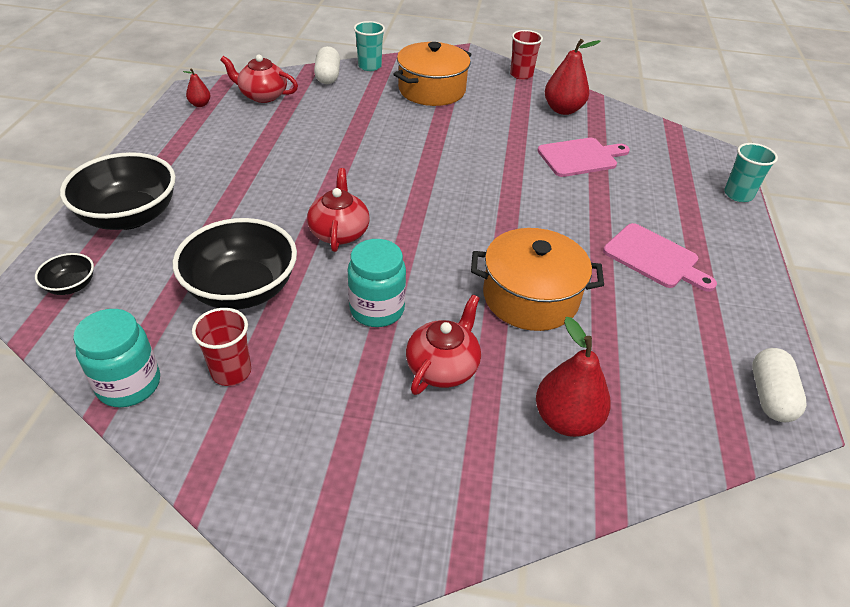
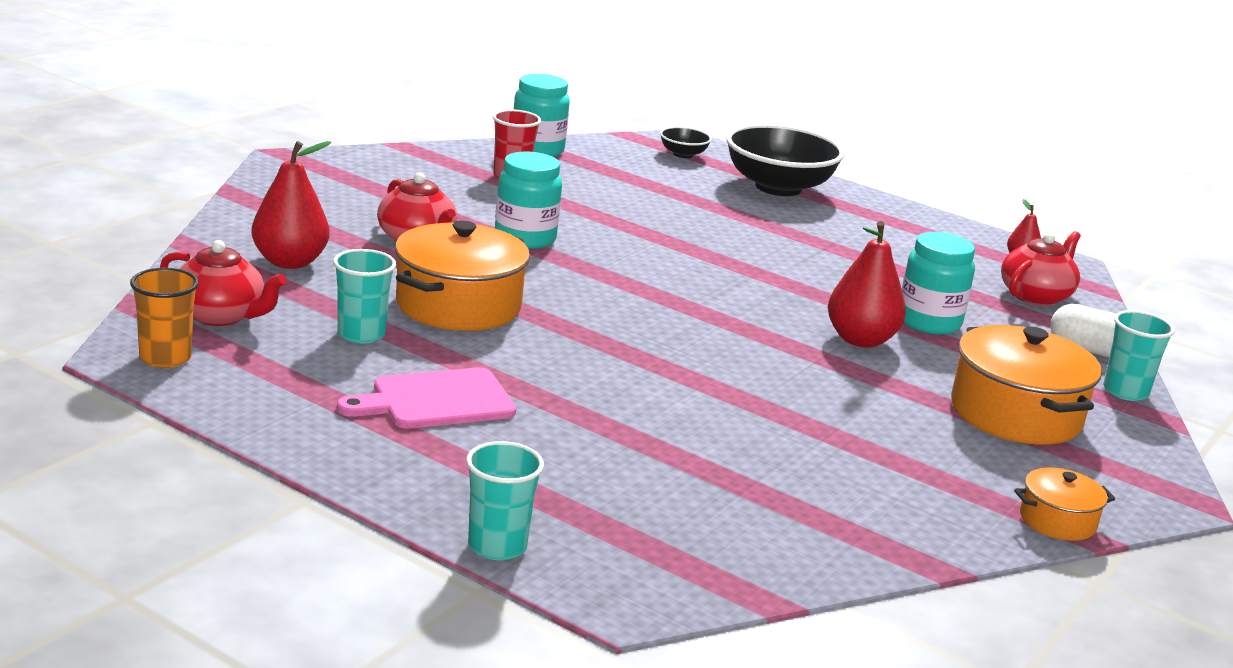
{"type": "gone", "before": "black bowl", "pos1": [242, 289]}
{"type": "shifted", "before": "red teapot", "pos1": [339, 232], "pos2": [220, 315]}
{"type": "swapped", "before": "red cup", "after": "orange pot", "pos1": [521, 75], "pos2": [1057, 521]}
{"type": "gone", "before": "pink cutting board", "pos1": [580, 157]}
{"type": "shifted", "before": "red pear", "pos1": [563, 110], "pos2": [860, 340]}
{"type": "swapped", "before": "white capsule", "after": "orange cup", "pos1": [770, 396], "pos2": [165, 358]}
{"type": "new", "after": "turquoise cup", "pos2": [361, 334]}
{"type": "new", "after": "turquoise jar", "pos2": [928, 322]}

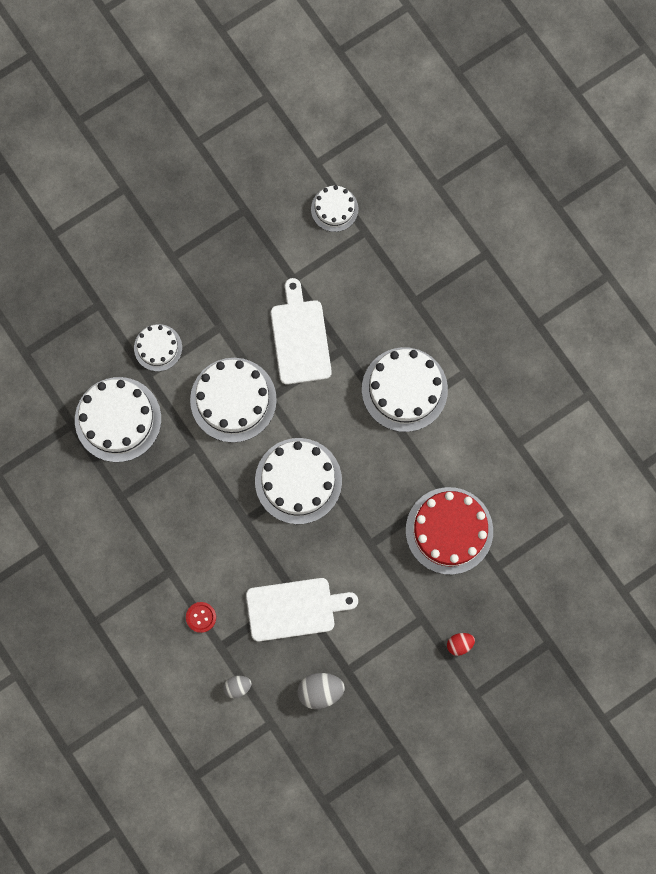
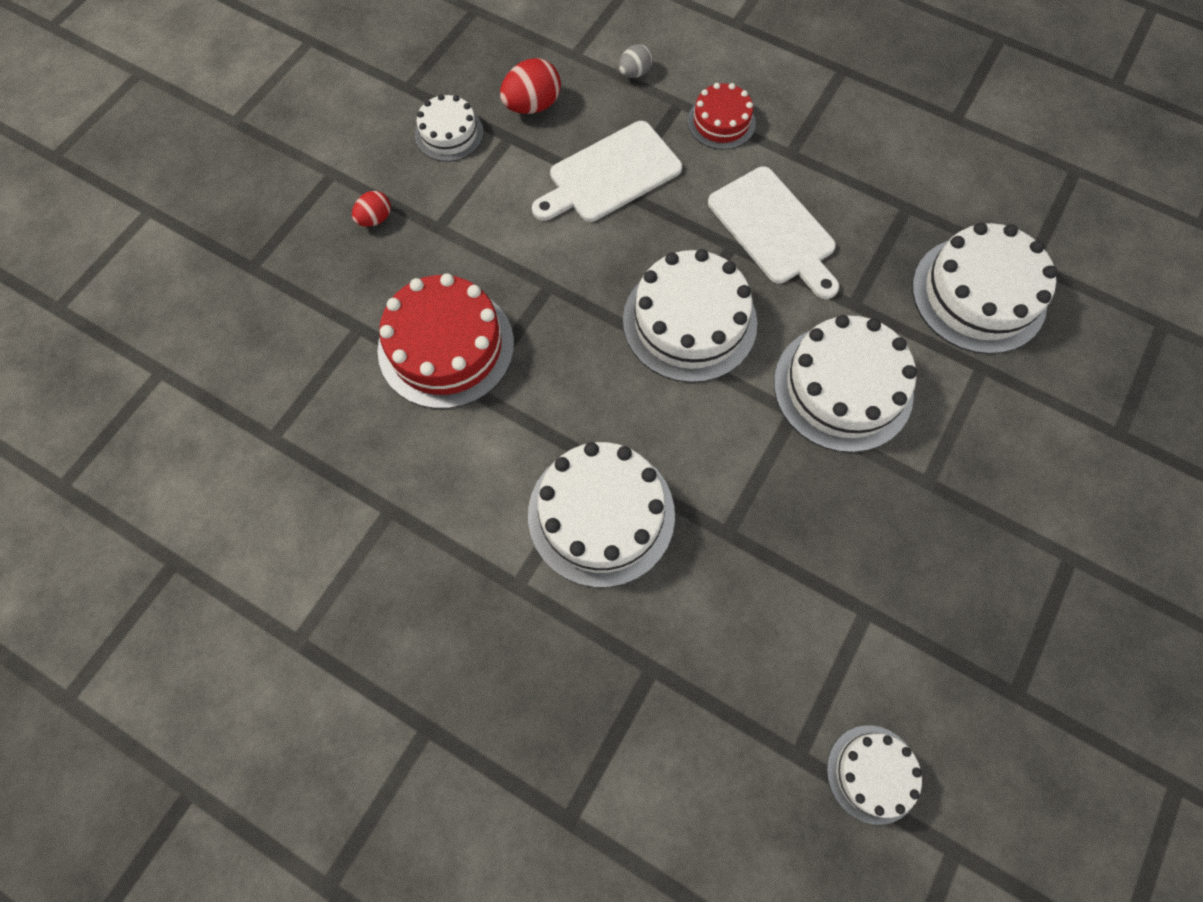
{"type": "shifted", "before": "white cake", "pos1": [158, 347], "pos2": [449, 133]}
{"type": "swapped", "before": "red button", "after": "red cake", "pos1": [201, 617], "pos2": [721, 122]}
{"type": "shifted", "before": "white cutting board", "pos1": [300, 338], "pos2": [774, 230]}
{"type": "repainted", "before": "grey egg", "after": "red egg", "pos1": [320, 690], "pos2": [532, 105]}

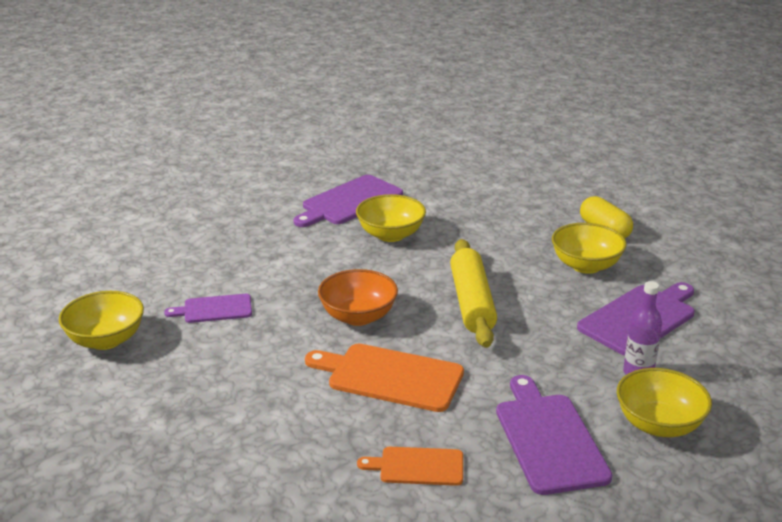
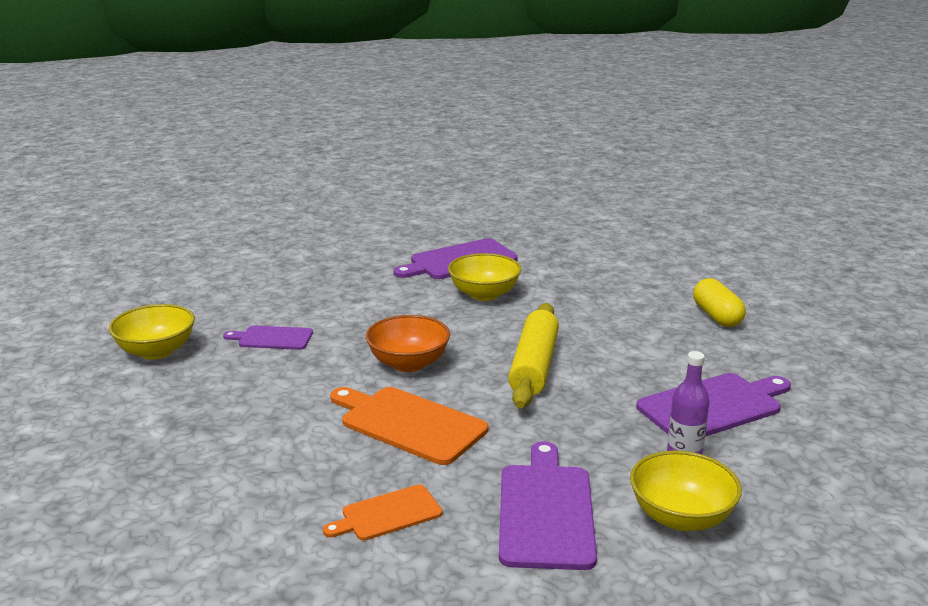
{"type": "rotated", "before": "orange cutting board", "pos1": [417, 466], "pos2": [387, 514], "turn": -45}
{"type": "gone", "before": "yellow bowl", "pos1": [586, 266]}

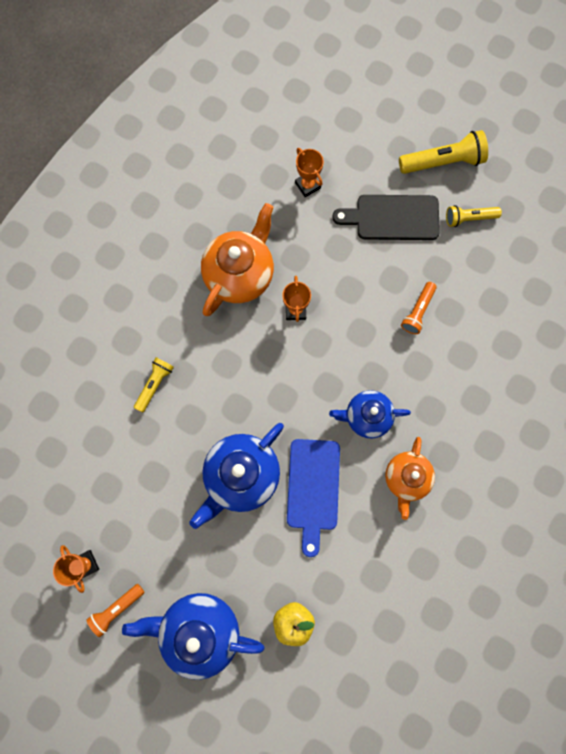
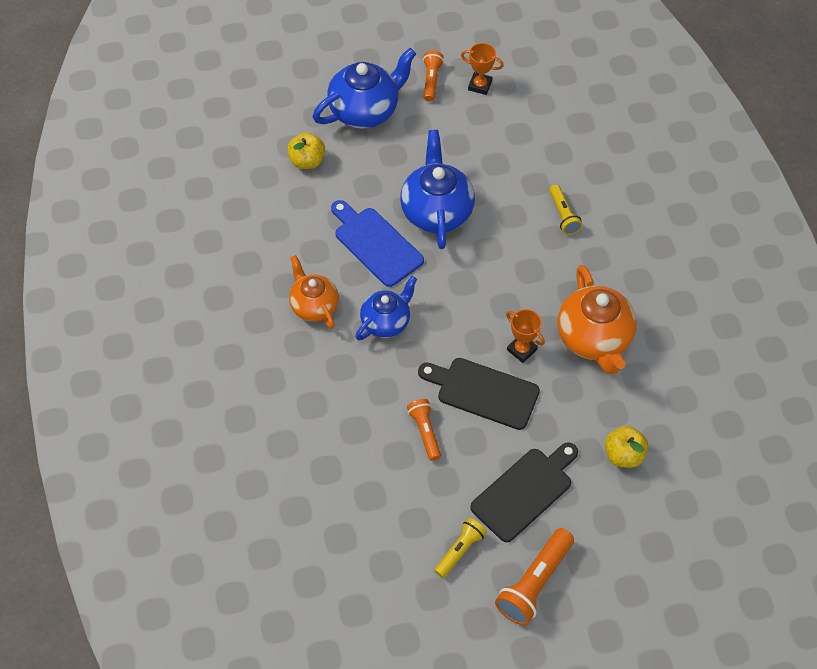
{"type": "swapped", "before": "orange trophy", "after": "yellow apple", "pos1": [307, 185], "pos2": [623, 455]}
{"type": "repainted", "before": "yellow flashlight", "after": "orange flashlight", "pos1": [443, 162], "pos2": [534, 583]}
{"type": "new", "after": "black cutting board", "pos2": [483, 392]}

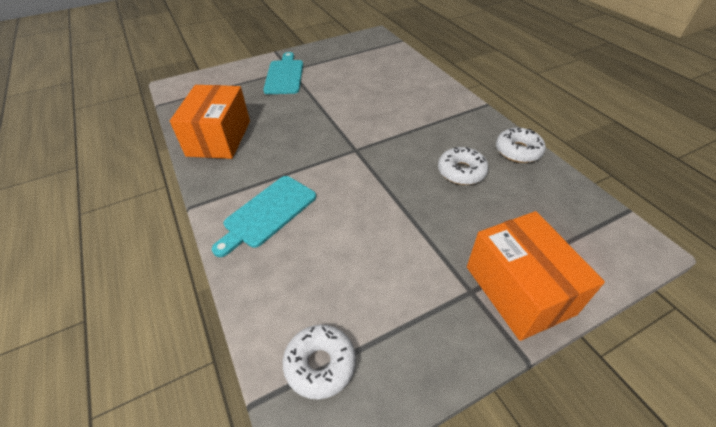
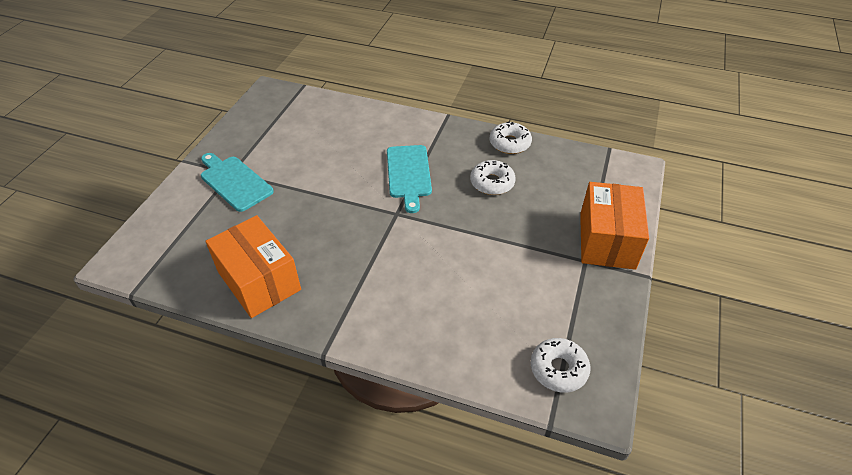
{"type": "shifted", "before": "turquoise cutting board", "pos1": [267, 213], "pos2": [408, 174]}
{"type": "rotated", "before": "orange box", "pos1": [519, 290], "pos2": [607, 240], "turn": 75}

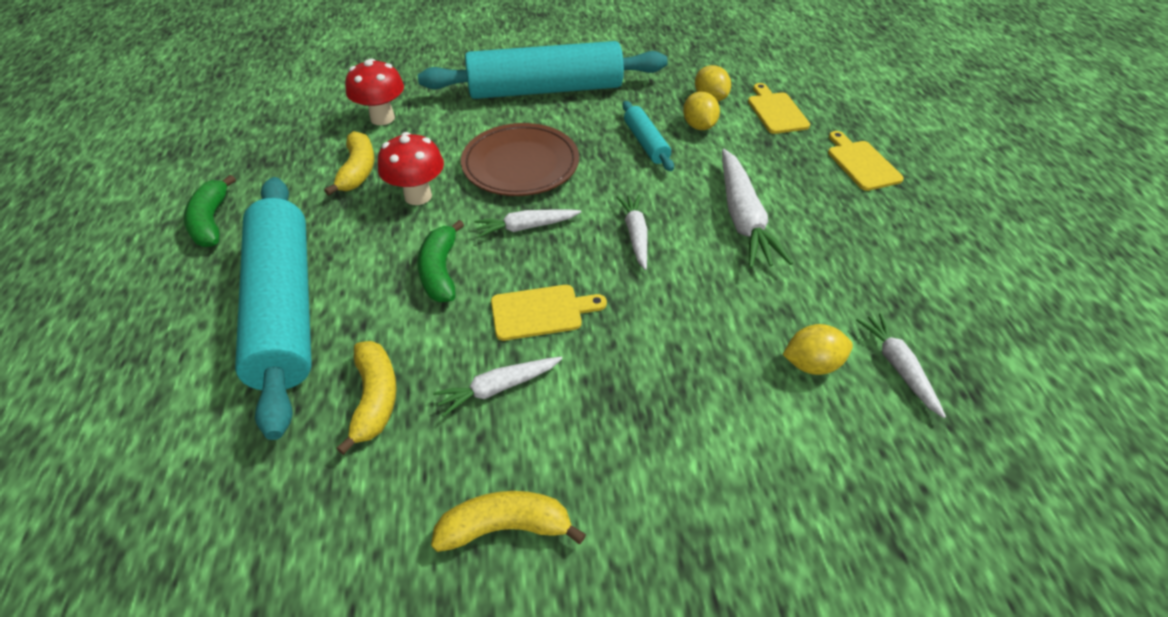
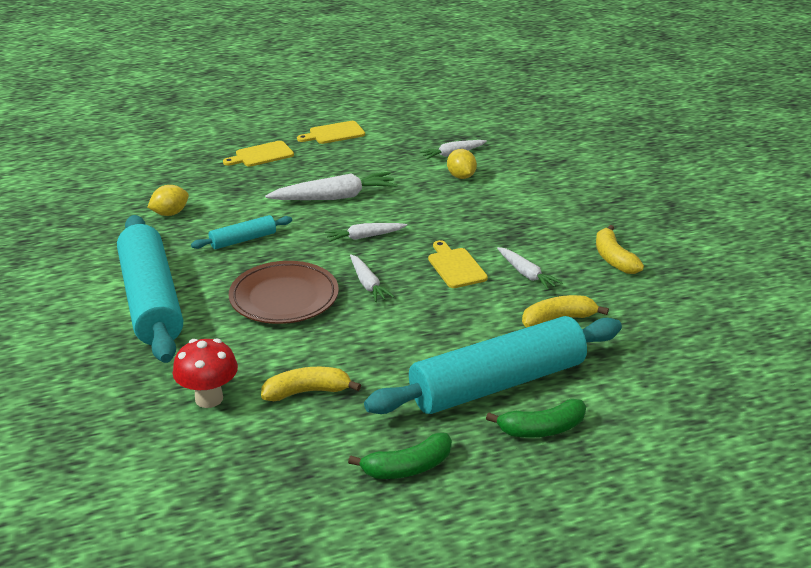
{"type": "gone", "before": "red mushroom", "pos1": [418, 196]}
{"type": "shifted", "before": "green banana", "pos1": [440, 271], "pos2": [542, 429]}
{"type": "gone", "before": "yellow lemon", "pos1": [699, 126]}
{"type": "shifted", "before": "yellow cutting board", "pos1": [776, 111], "pos2": [334, 133]}

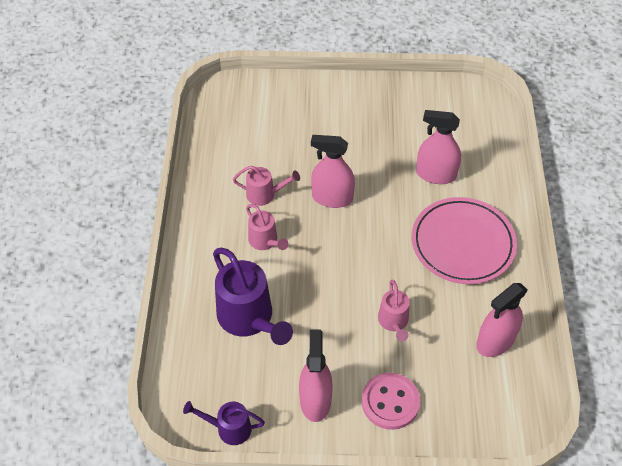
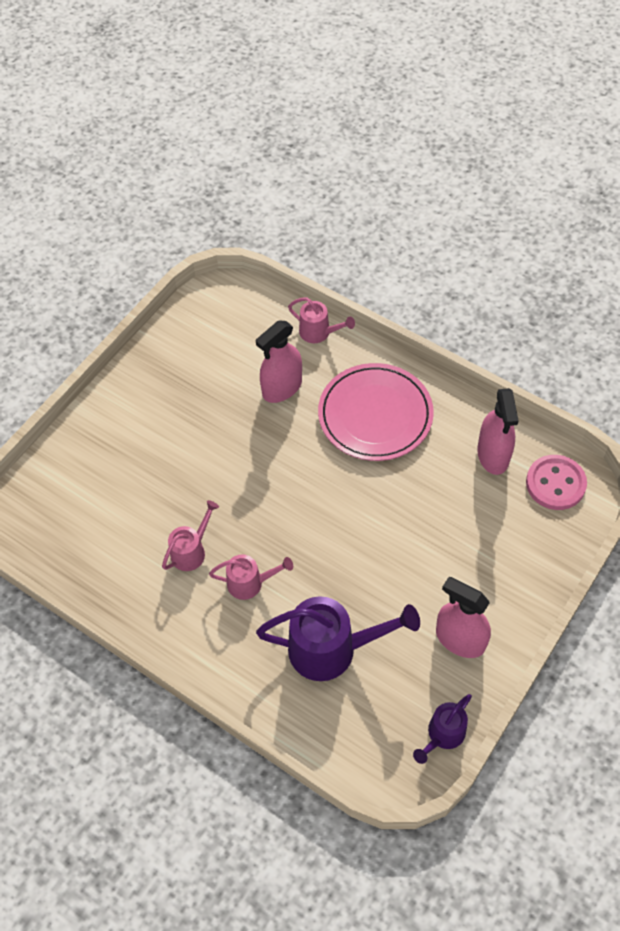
{"type": "gone", "before": "pink spray bottle", "pos1": [332, 198]}
{"type": "shifted", "before": "pink button", "pos1": [390, 402], "pos2": [555, 484]}
{"type": "shifted", "before": "pink watering can", "pos1": [394, 322], "pos2": [319, 333]}

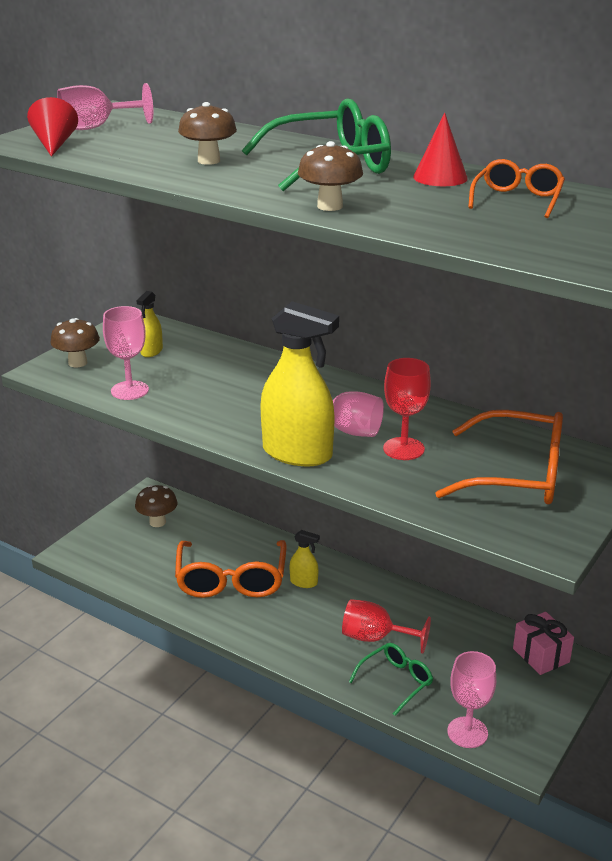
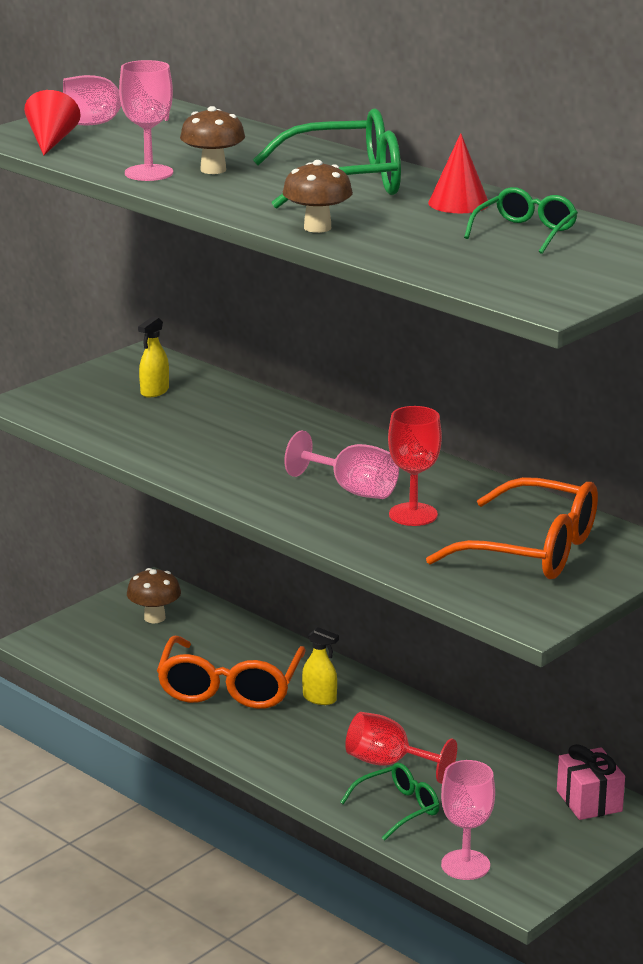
{"type": "gone", "before": "brown mushroom", "pos1": [77, 363]}
{"type": "shifted", "before": "pink goblet", "pos1": [129, 390], "pos2": [149, 173]}
{"type": "gone", "before": "yellow spray bottle", "pos1": [297, 453]}
{"type": "repainted", "before": "orange glasses", "after": "green glasses", "pos1": [517, 200], "pos2": [525, 233]}

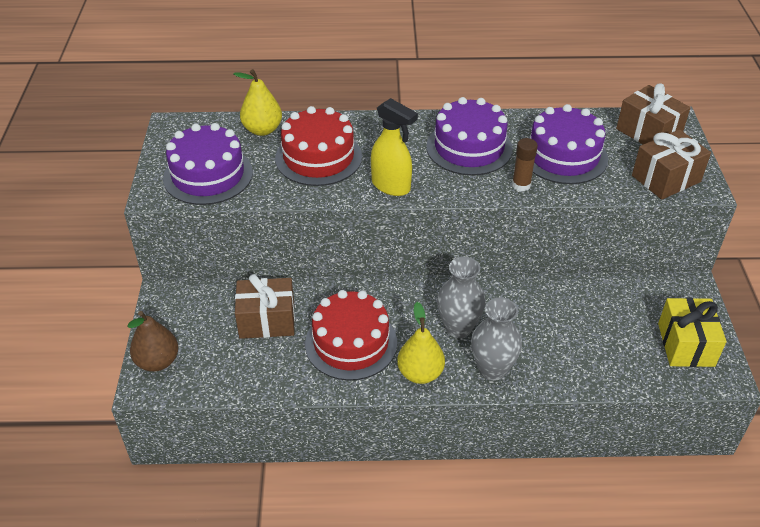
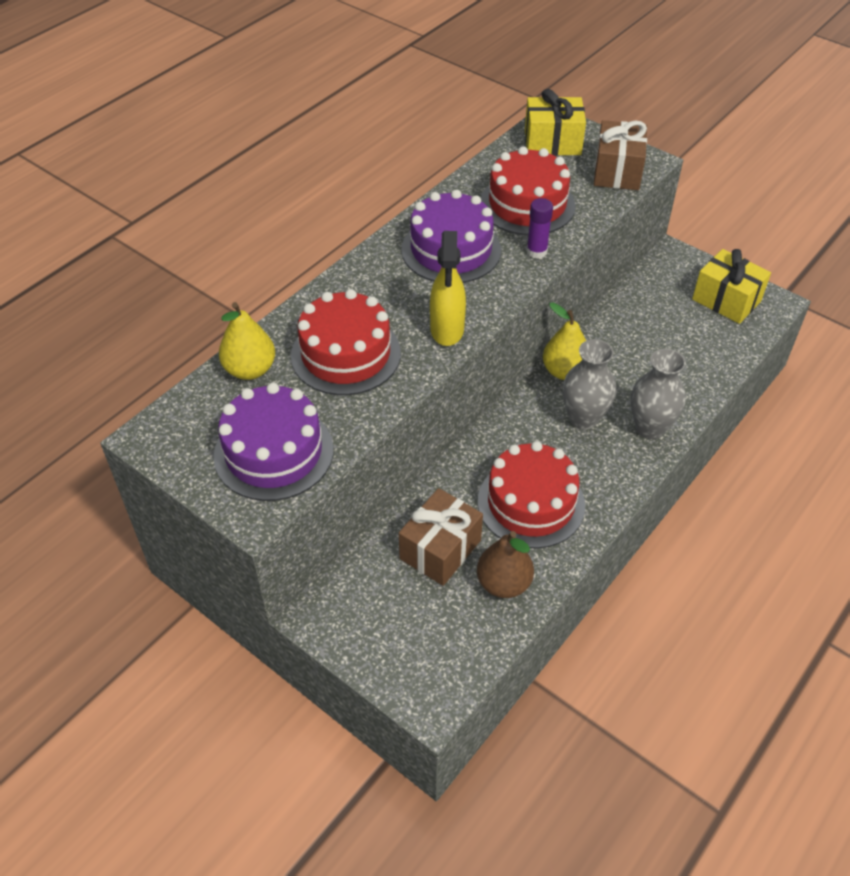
{"type": "shifted", "before": "brown pear", "pos1": [158, 361], "pos2": [503, 583]}
{"type": "rotated", "before": "yellow spray bottle", "pos1": [391, 186], "pos2": [447, 330], "turn": 105}
{"type": "shifted", "before": "yellow pear", "pos1": [420, 373], "pos2": [564, 371]}
{"type": "repainted", "before": "brown glue stick", "after": "purple glue stick", "pos1": [521, 185], "pos2": [536, 251]}
{"type": "repainted", "before": "purple cake", "after": "red cake", "pos1": [563, 156], "pos2": [527, 204]}
{"type": "repainted", "before": "brown gift", "after": "yellow gift", "pos1": [648, 132], "pos2": [552, 142]}

